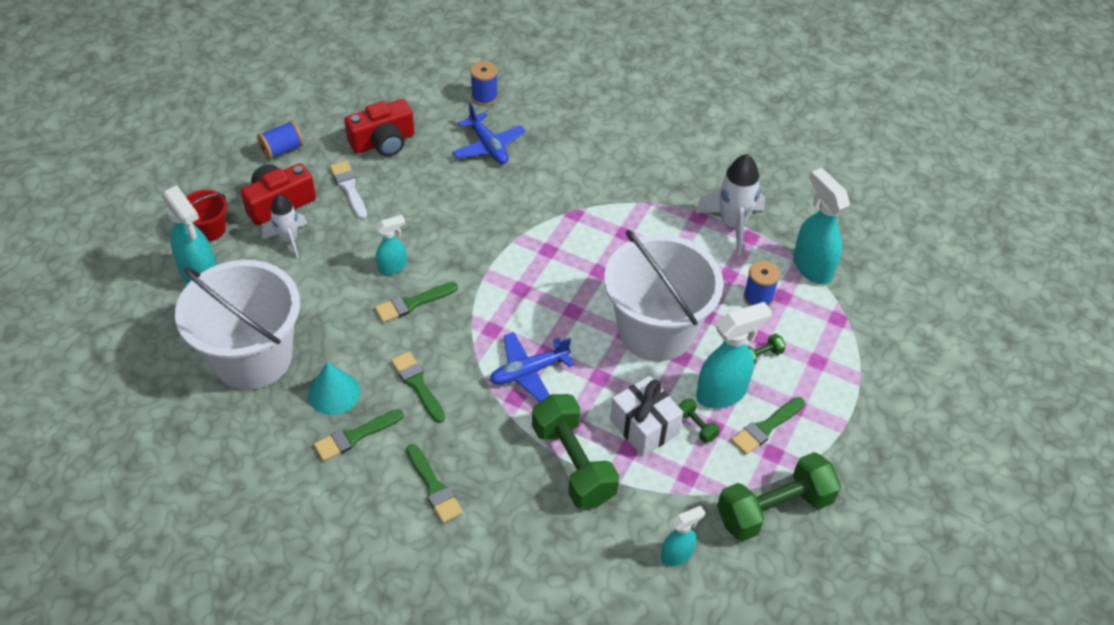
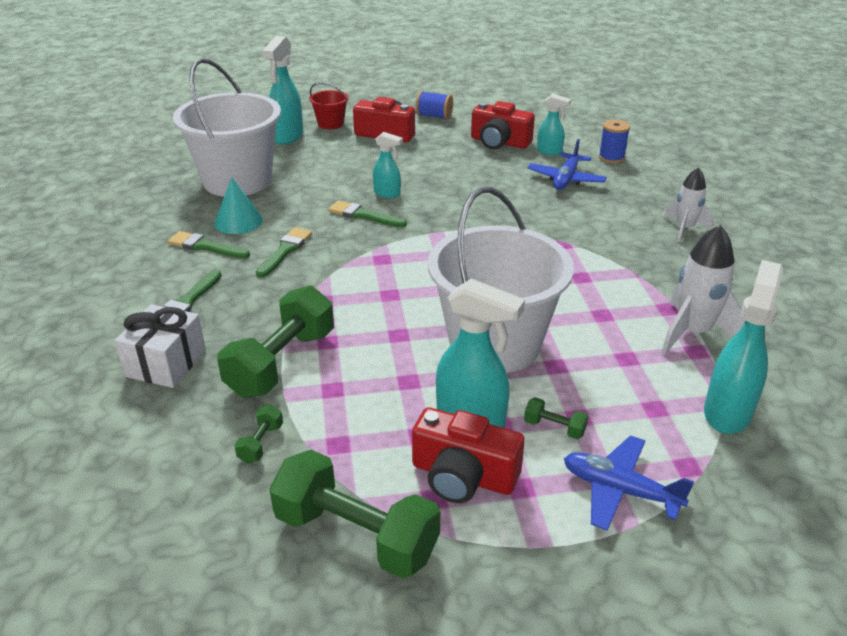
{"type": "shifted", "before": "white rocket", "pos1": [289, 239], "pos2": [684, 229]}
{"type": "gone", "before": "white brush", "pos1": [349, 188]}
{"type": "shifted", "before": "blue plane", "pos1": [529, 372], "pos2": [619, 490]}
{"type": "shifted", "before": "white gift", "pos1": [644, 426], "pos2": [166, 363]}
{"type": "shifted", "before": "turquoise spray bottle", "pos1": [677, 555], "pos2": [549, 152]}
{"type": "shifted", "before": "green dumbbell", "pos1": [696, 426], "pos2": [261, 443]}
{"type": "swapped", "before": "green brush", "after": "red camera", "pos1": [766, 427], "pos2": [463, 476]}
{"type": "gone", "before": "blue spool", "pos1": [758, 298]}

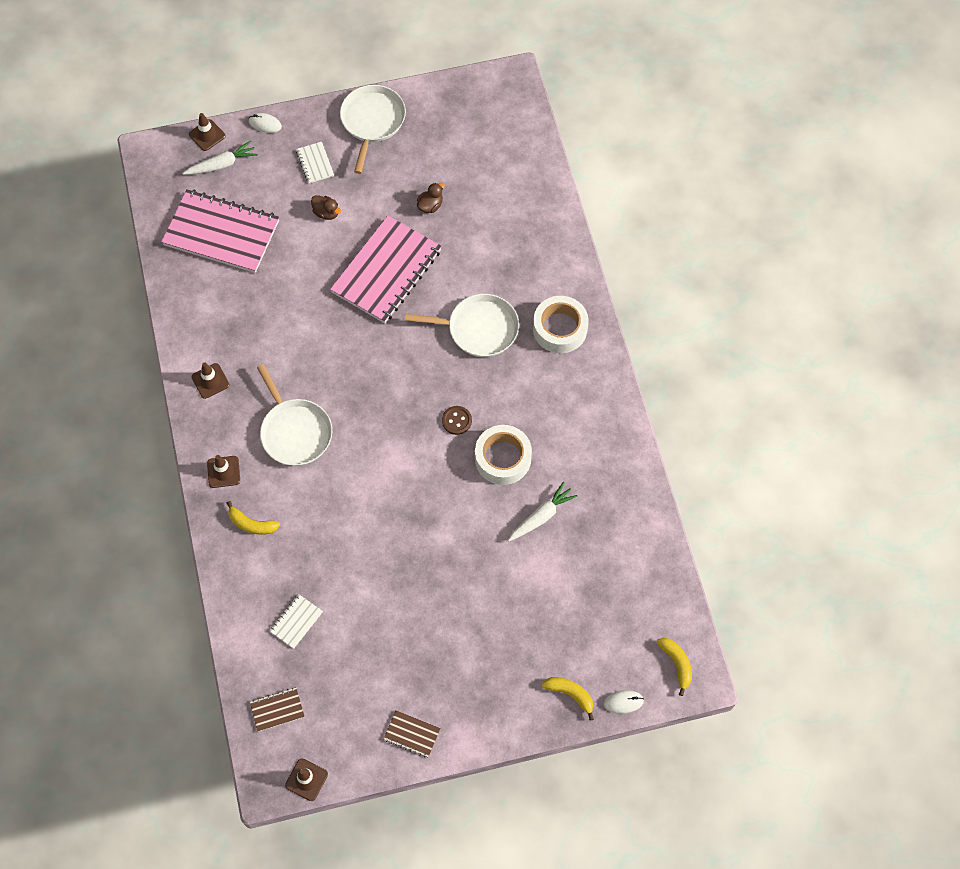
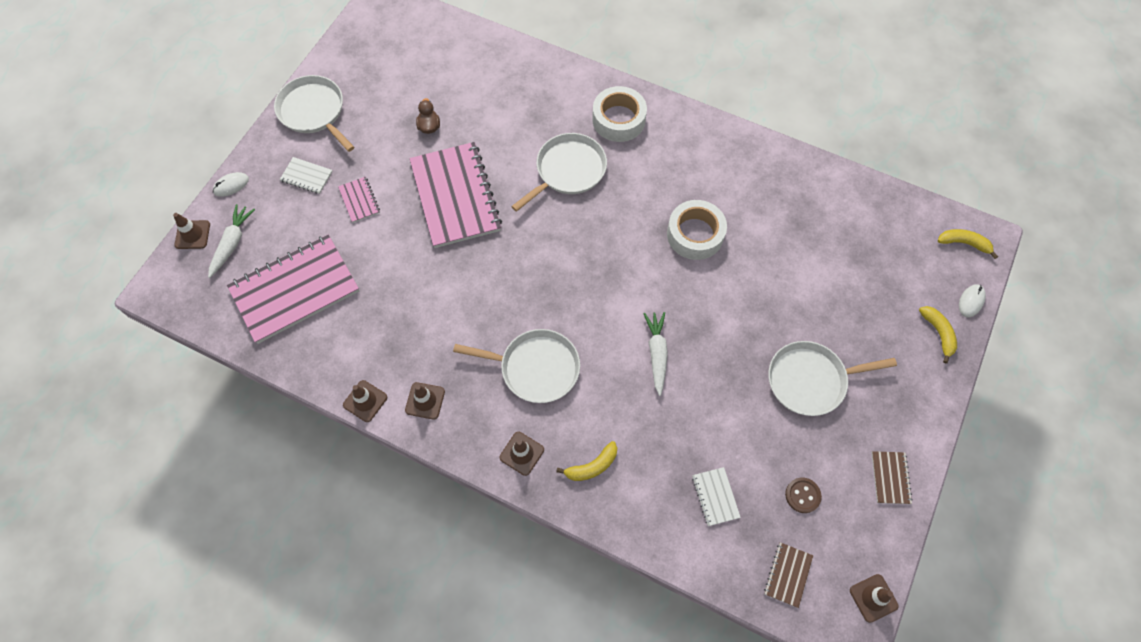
{"type": "swapped", "before": "brown duck", "after": "pink notebook", "pos1": [326, 213], "pos2": [359, 200]}
{"type": "rotated", "before": "brown notebook", "pos1": [412, 734], "pos2": [890, 478], "turn": -60}
{"type": "shifted", "before": "brown button", "pos1": [456, 421], "pos2": [802, 495]}
{"type": "shifted", "before": "white carrot", "pos1": [541, 516], "pos2": [656, 354]}
{"type": "rotated", "before": "yellow banana", "pos1": [570, 694], "pos2": [938, 333], "turn": 90}
{"type": "new", "after": "brown traffic cone", "pos2": [365, 401]}
{"type": "new", "after": "white pan", "pos2": [810, 380]}

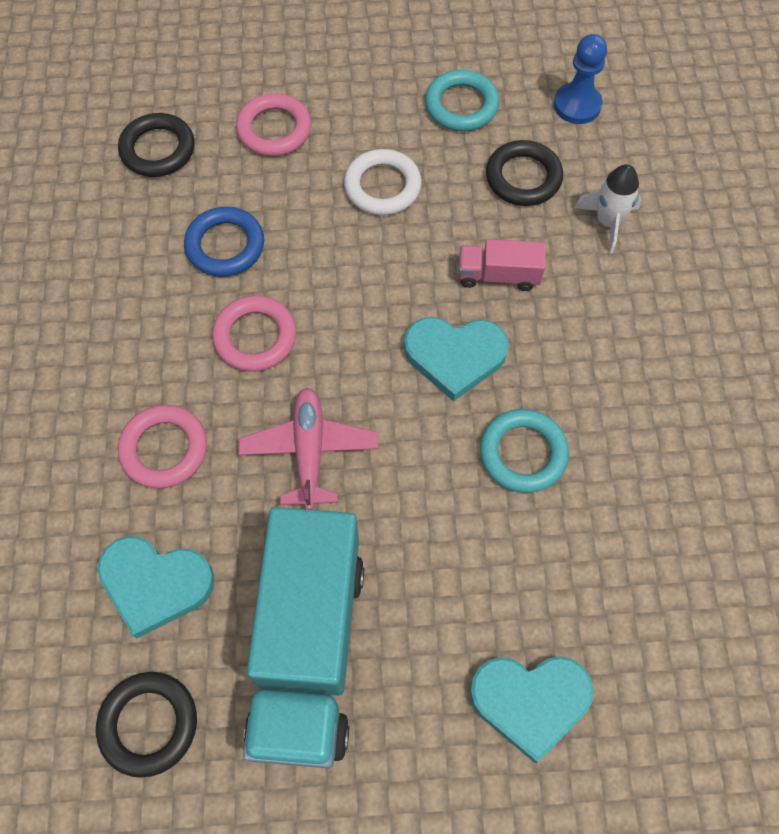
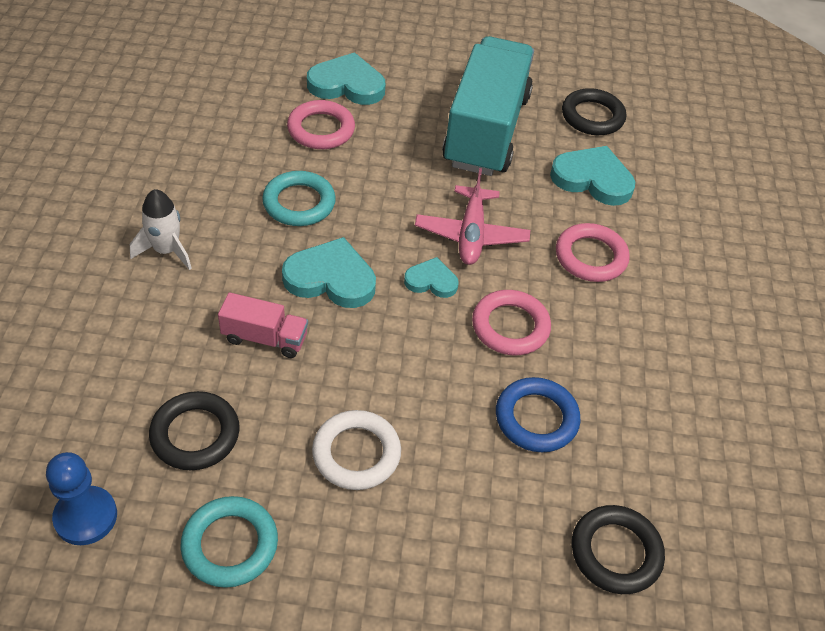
{"type": "shifted", "before": "pink ring", "pos1": [274, 129], "pos2": [321, 129]}
{"type": "shifted", "before": "white rocket", "pos1": [607, 222], "pos2": [166, 250]}
{"type": "new", "after": "turquoise heart", "pos2": [431, 281]}

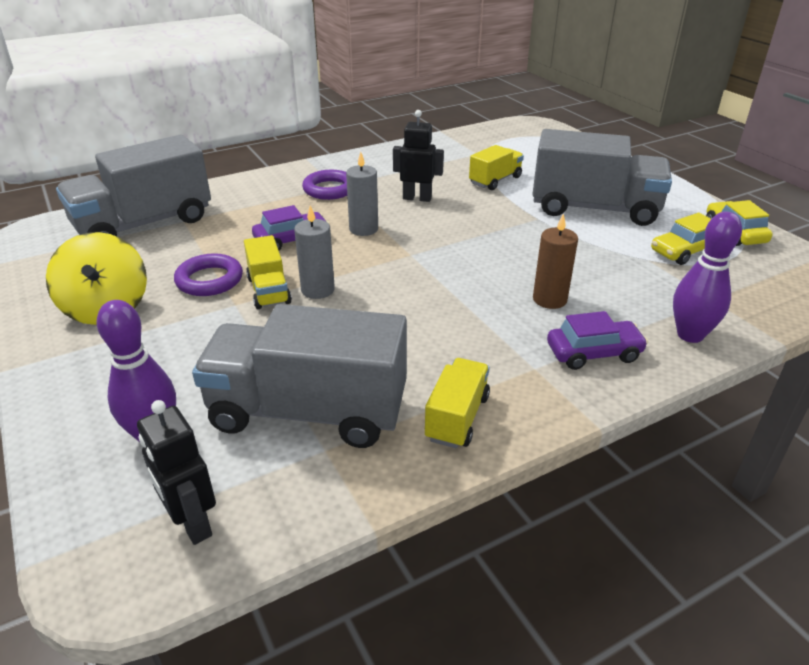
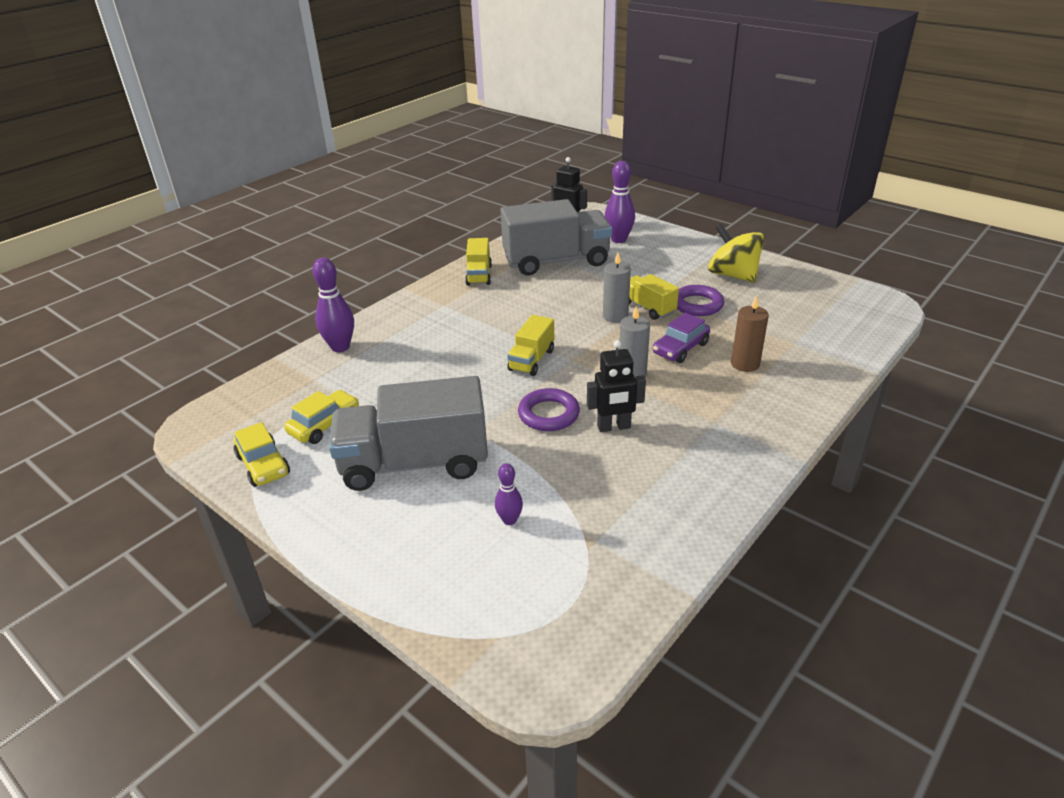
{"type": "gone", "before": "grey truck", "pos1": [144, 224]}
{"type": "shifted", "before": "purple ring", "pos1": [329, 189], "pos2": [548, 414]}
{"type": "shifted", "before": "yellow truck", "pos1": [495, 180], "pos2": [531, 360]}
{"type": "shifted", "before": "brown candle", "pos1": [549, 299], "pos2": [745, 364]}
{"type": "gone", "before": "purple car", "pos1": [593, 353]}
{"type": "new", "after": "purple bowling pin", "pos2": [509, 520]}

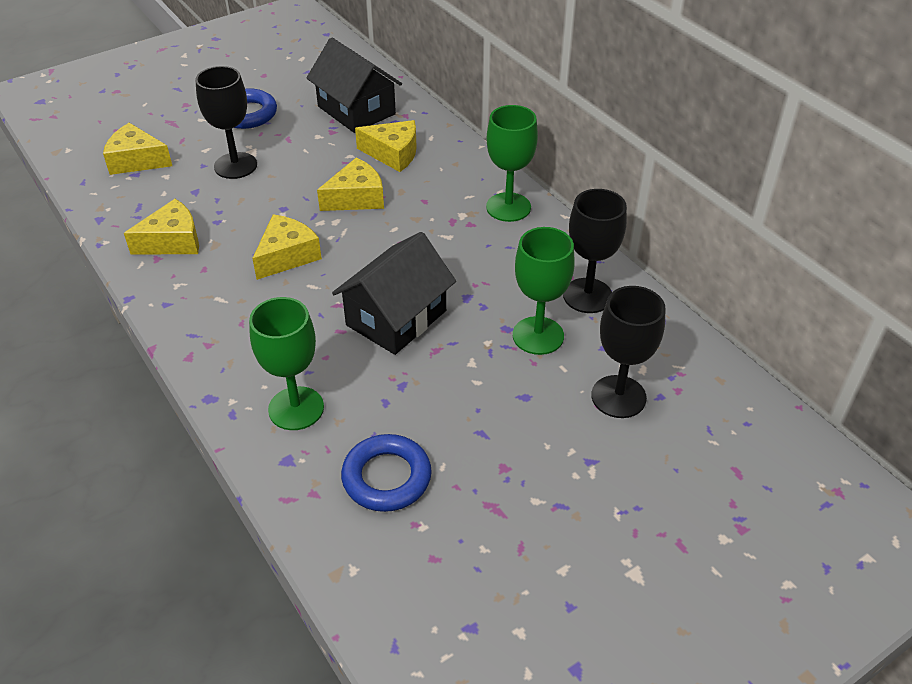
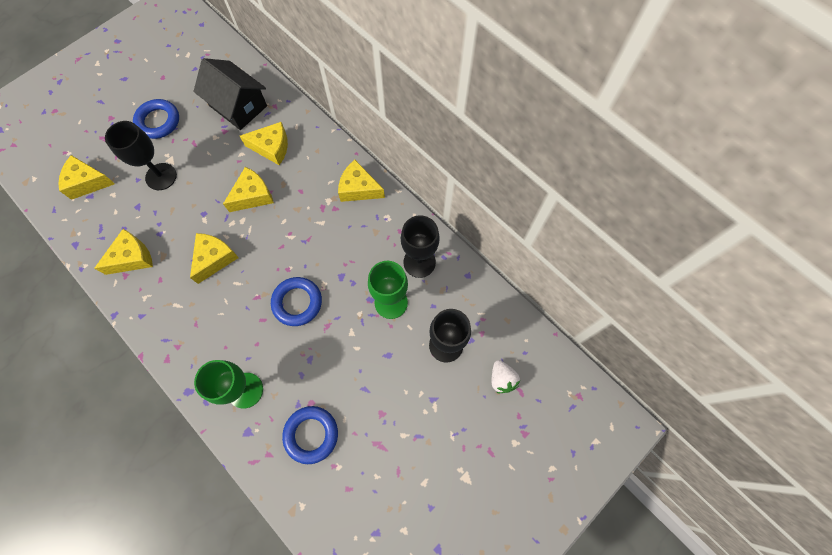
{"type": "swapped", "before": "black house", "after": "blue ring", "pos1": [396, 318], "pos2": [297, 302]}
{"type": "swapped", "before": "green goblet", "after": "yellow cheese", "pos1": [508, 207], "pos2": [359, 188]}
{"type": "new", "after": "white strawberry", "pos2": [502, 379]}

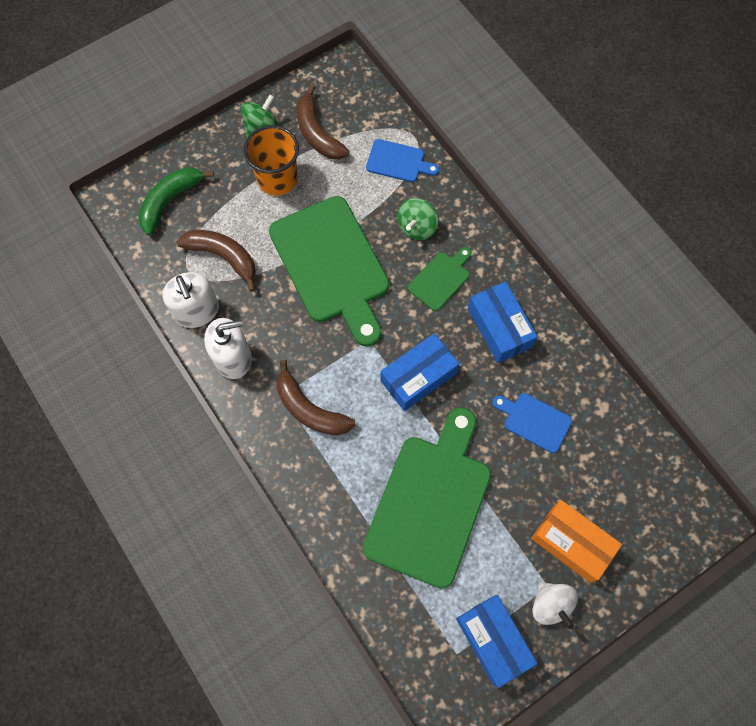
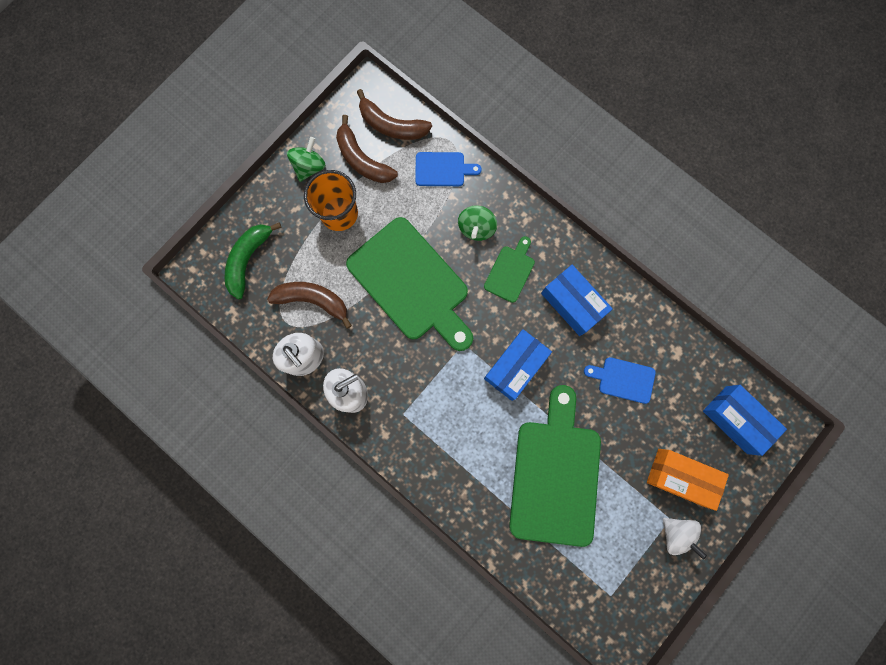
{"type": "shifted", "before": "brown banana", "pos1": [309, 409], "pos2": [391, 125]}
{"type": "shifted", "before": "blue box", "pos1": [493, 640], "pos2": [736, 419]}

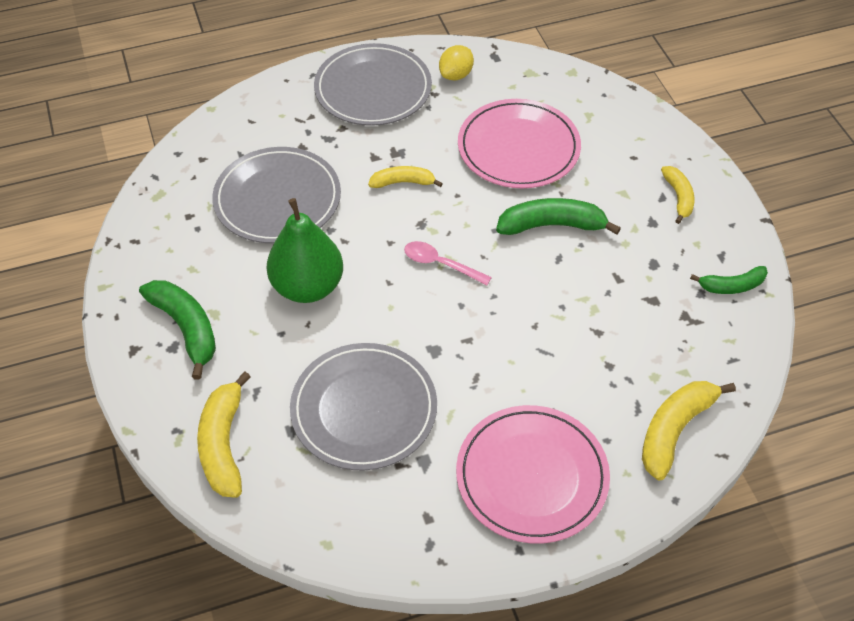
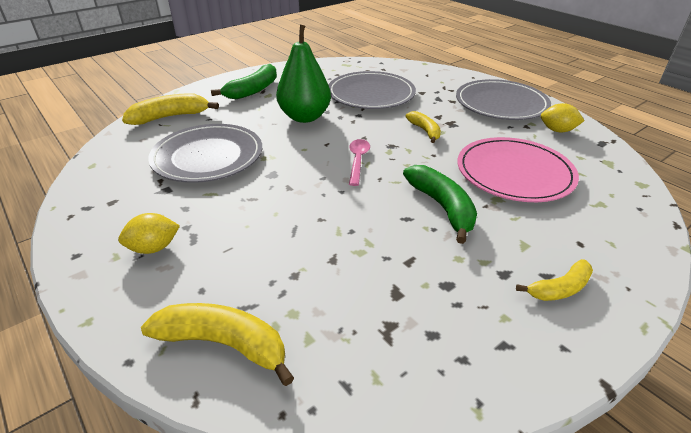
{"type": "swapped", "before": "pink plate", "after": "yellow lemon", "pos1": [532, 476], "pos2": [154, 248]}
{"type": "gone", "before": "green banana", "pos1": [732, 286]}

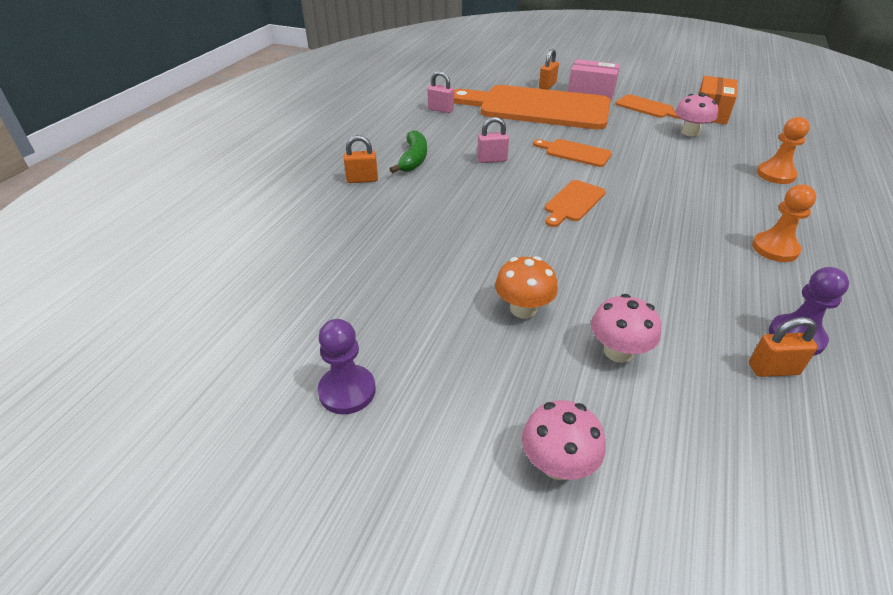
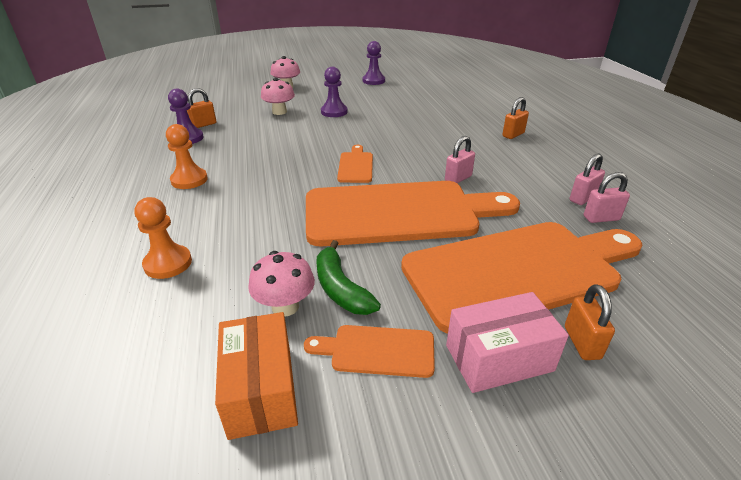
{"type": "shifted", "before": "green banana", "pos1": [413, 159], "pos2": [341, 288]}
{"type": "swapped", "before": "orange mushroom", "after": "purple pawn", "pos1": [523, 309], "pos2": [334, 112]}
{"type": "scaled", "before": "orange cutting board", "pos1": [575, 153], "pos2": [398, 213], "scale": 2.37}
{"type": "new", "after": "pink padlock", "pos2": [583, 198]}

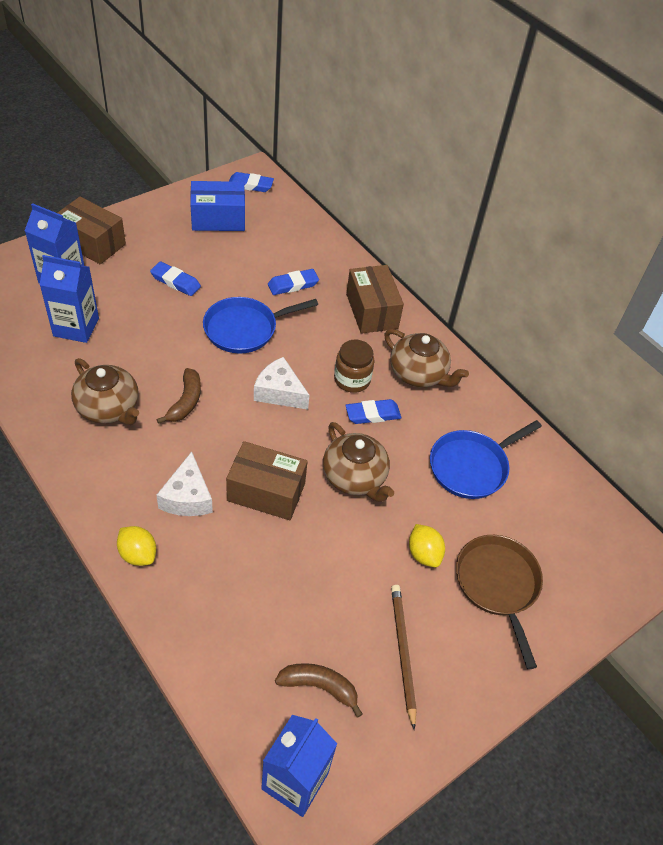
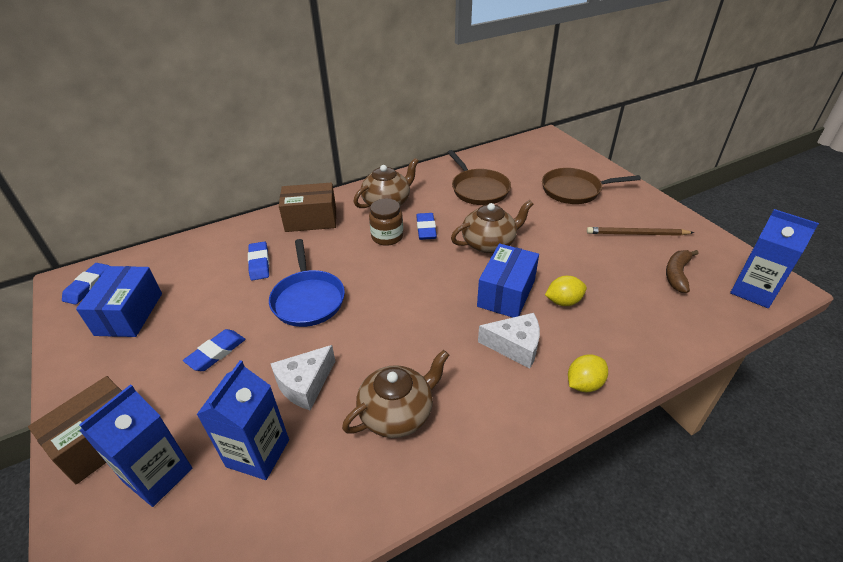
{"type": "gone", "before": "brown banana", "pos1": [185, 401]}
{"type": "repainted", "before": "brown box", "after": "blue box", "pos1": [266, 492], "pos2": [506, 293]}
{"type": "shifted", "before": "white cheese", "pos1": [279, 392], "pos2": [305, 384]}
{"type": "shifted", "before": "yellow lemon", "pos1": [424, 554], "pos2": [563, 301]}
{"type": "repainted", "before": "blue pan", "after": "brown pan", "pos1": [471, 467], "pos2": [478, 189]}

